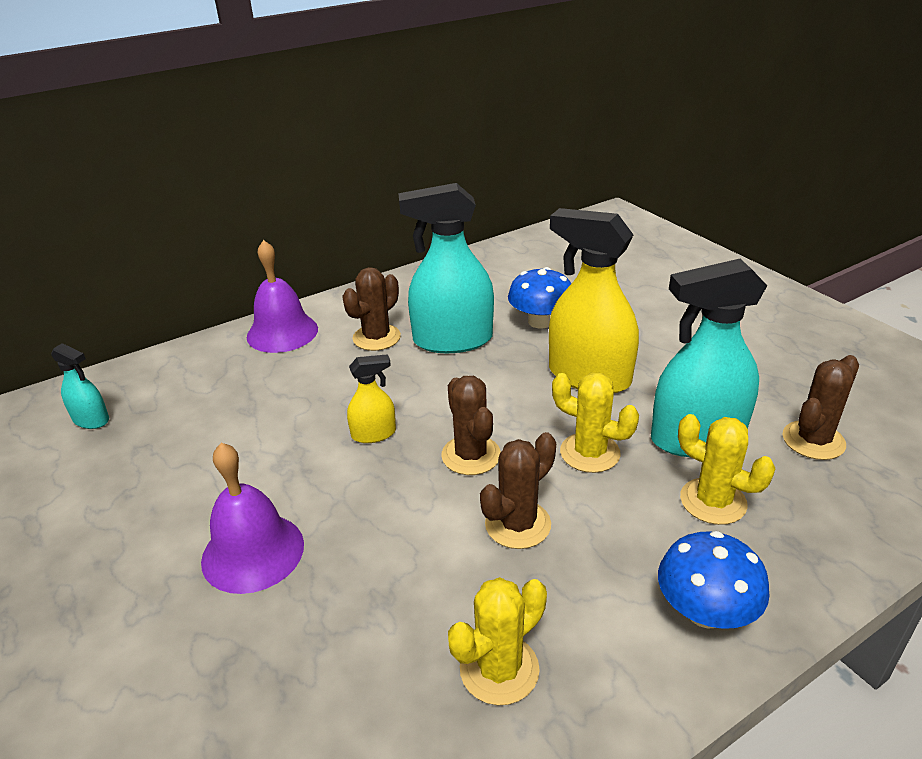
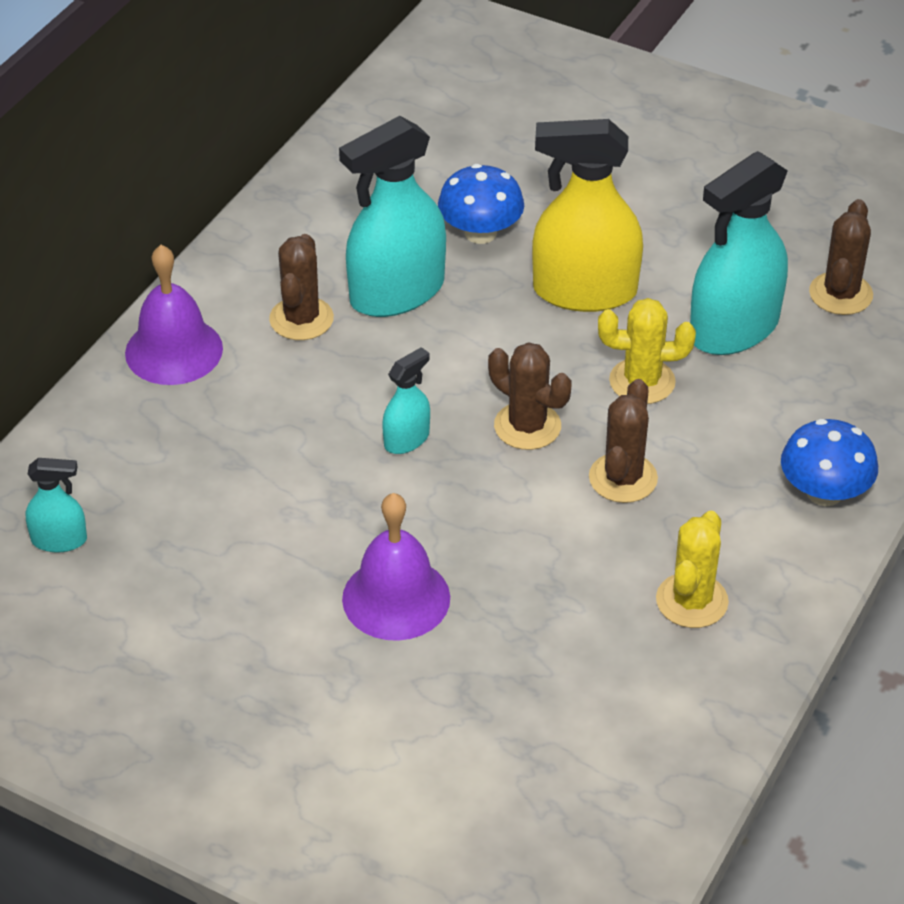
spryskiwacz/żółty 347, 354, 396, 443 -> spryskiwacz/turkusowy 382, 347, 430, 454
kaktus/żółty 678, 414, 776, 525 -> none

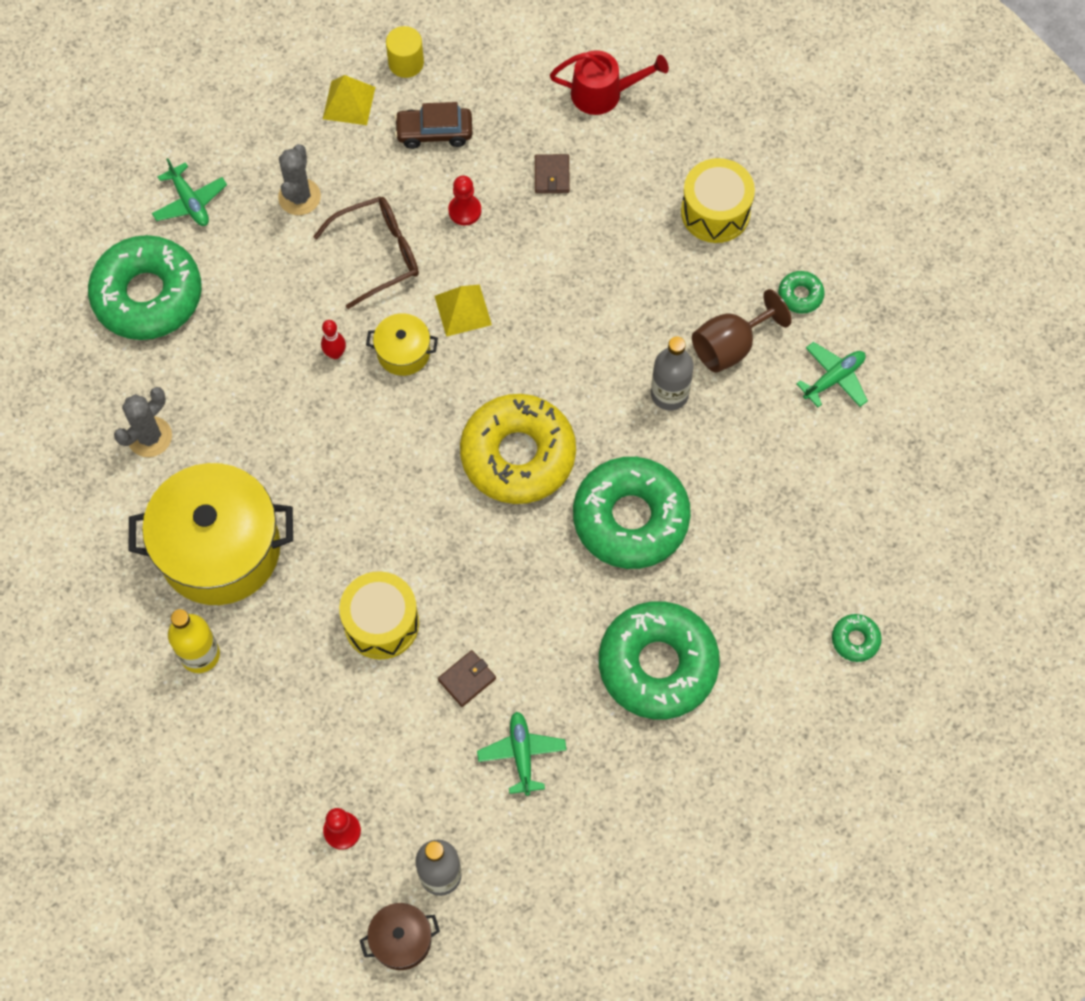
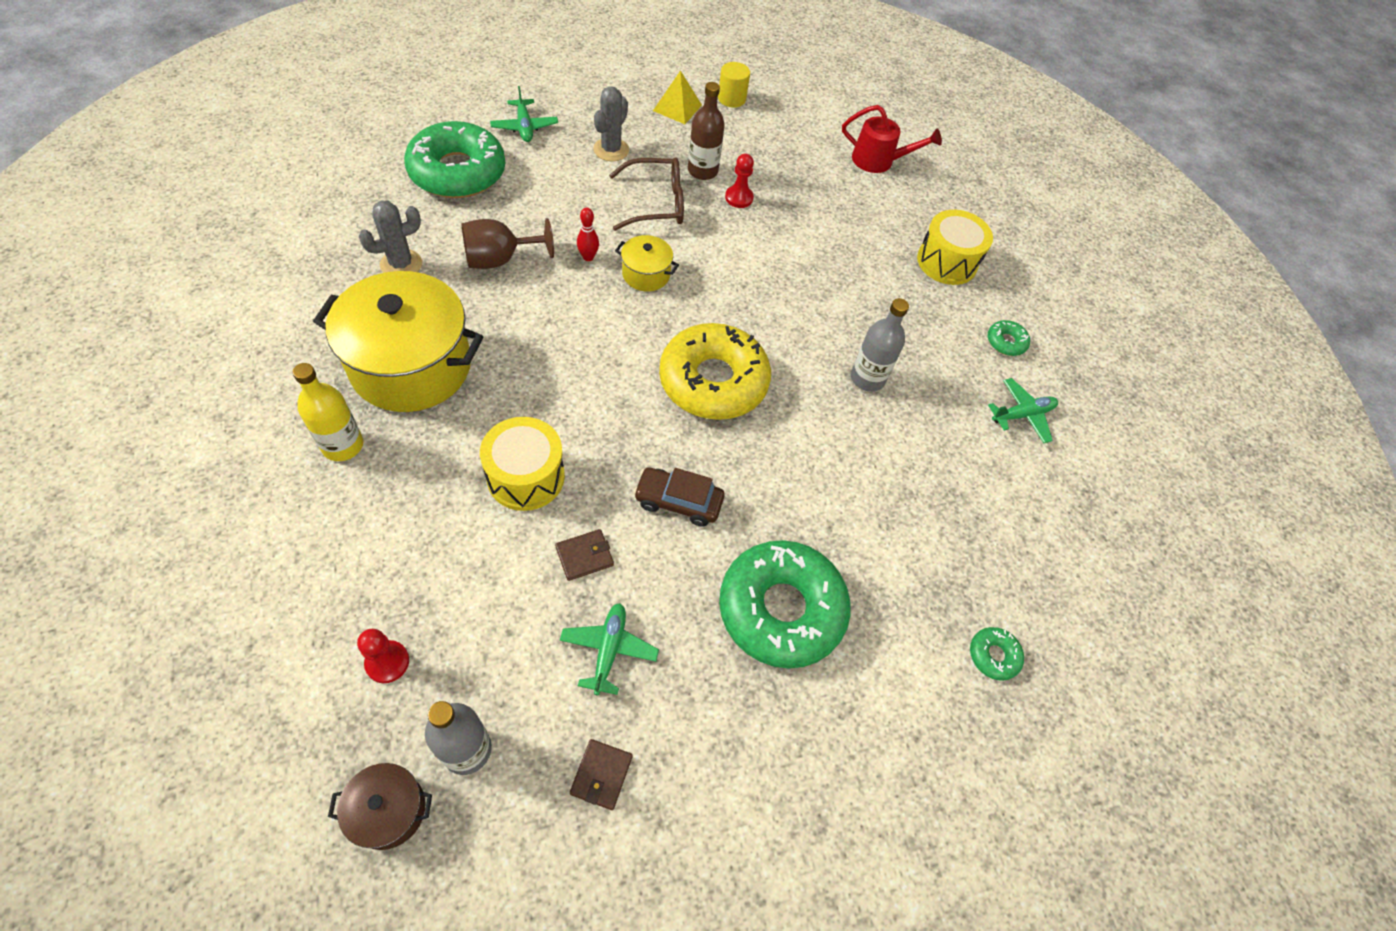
samochód/brązowy 394, 102, 472, 149 -> samochód/brązowy 633, 467, 724, 527, move
piramida/żółty 435, 285, 492, 337 -> none
portfel/brązowy 535, 154, 570, 193 -> portfel/brązowy 570, 739, 633, 810, move
donut/zielony 573, 457, 691, 569 -> none
kielich/brązowy 692, 289, 792, 373 -> kielich/brązowy 462, 218, 554, 269, move
none -> butelka/brązowy 688, 82, 725, 180

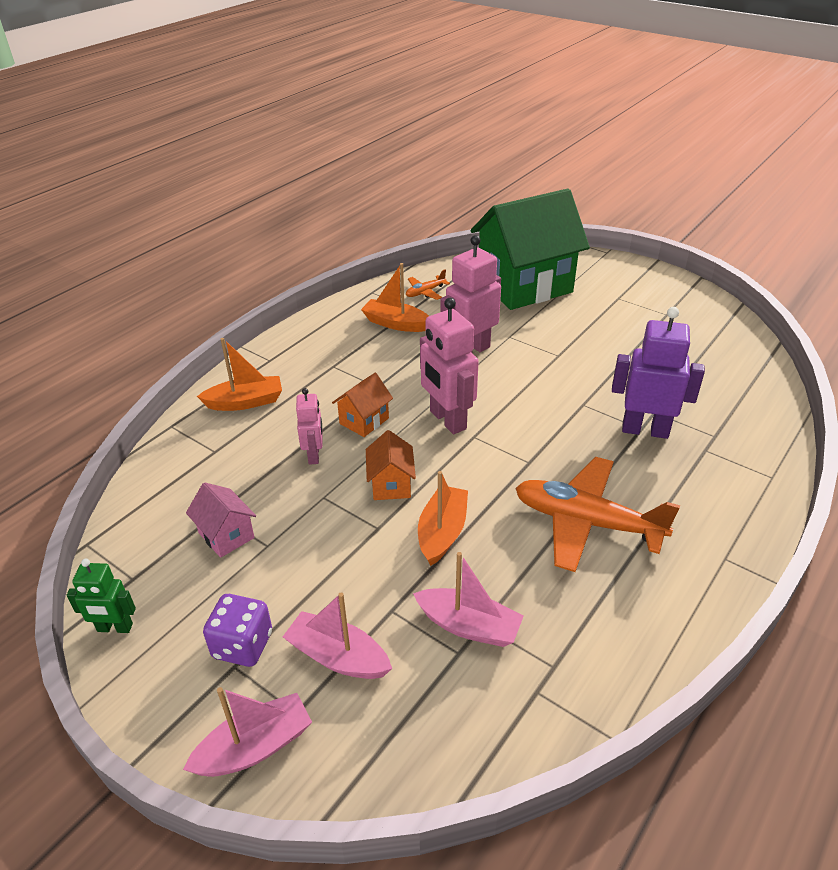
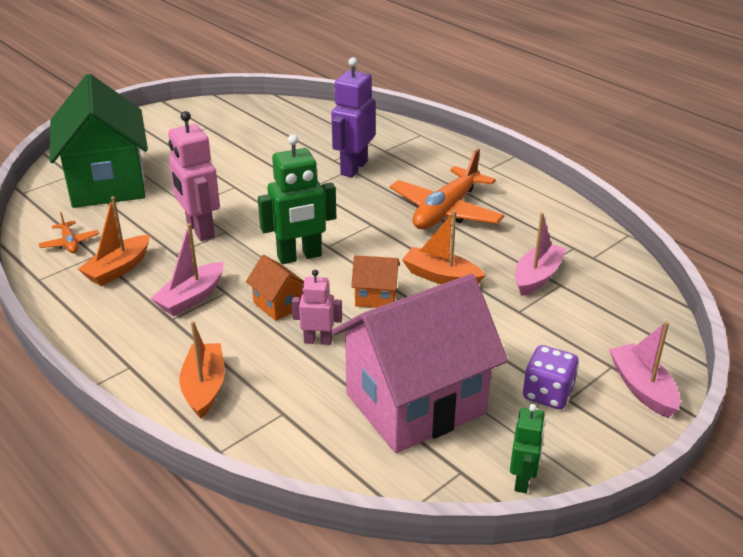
domek/różowy 186, 482, 256, 558 -> domek/różowy 332, 274, 508, 453, x2.42
łódka/różowy 283, 592, 392, 679 -> łódka/różowy 151, 223, 224, 316, move
robot/różowy 420, 298, 479, 434 -> robot/zielony 258, 134, 336, 264

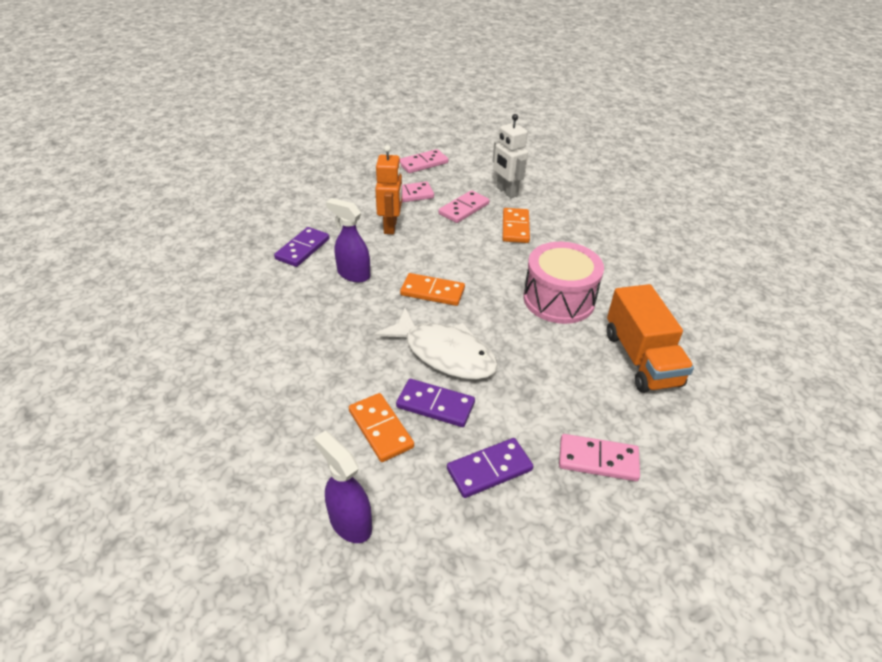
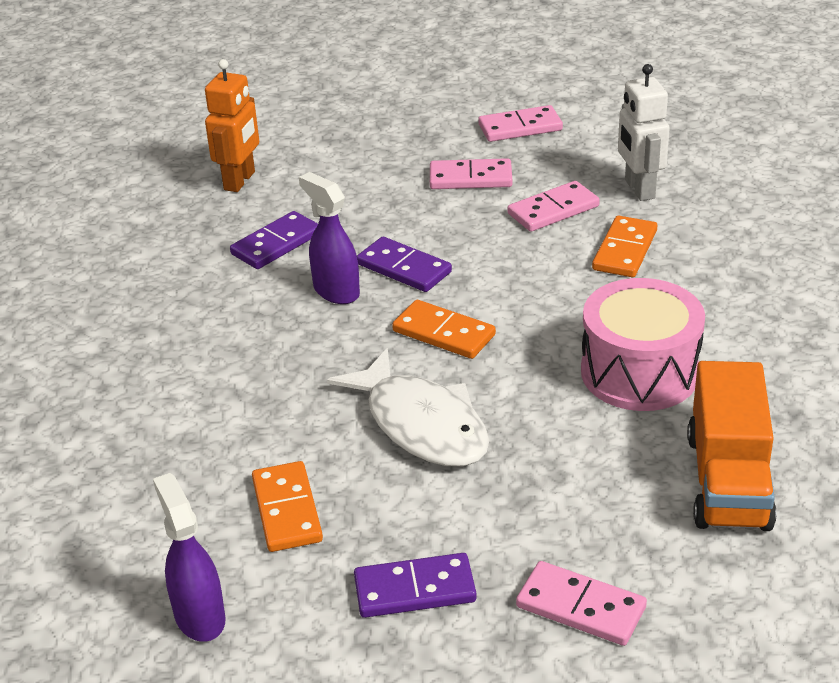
robot/pomarańczowy 375, 145, 402, 234 -> robot/pomarańczowy 205, 59, 259, 192, move
kostka domina/fioletowy 396, 379, 475, 427 -> kostka domina/fioletowy 357, 237, 452, 292, move

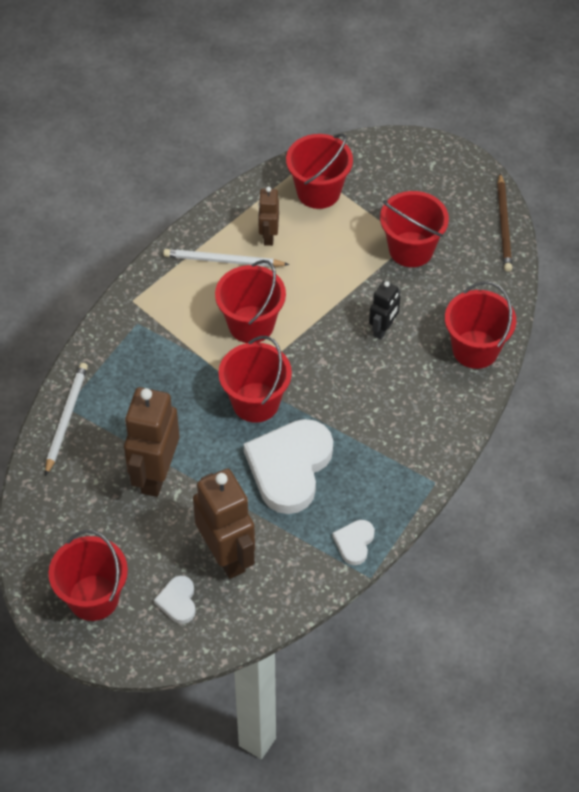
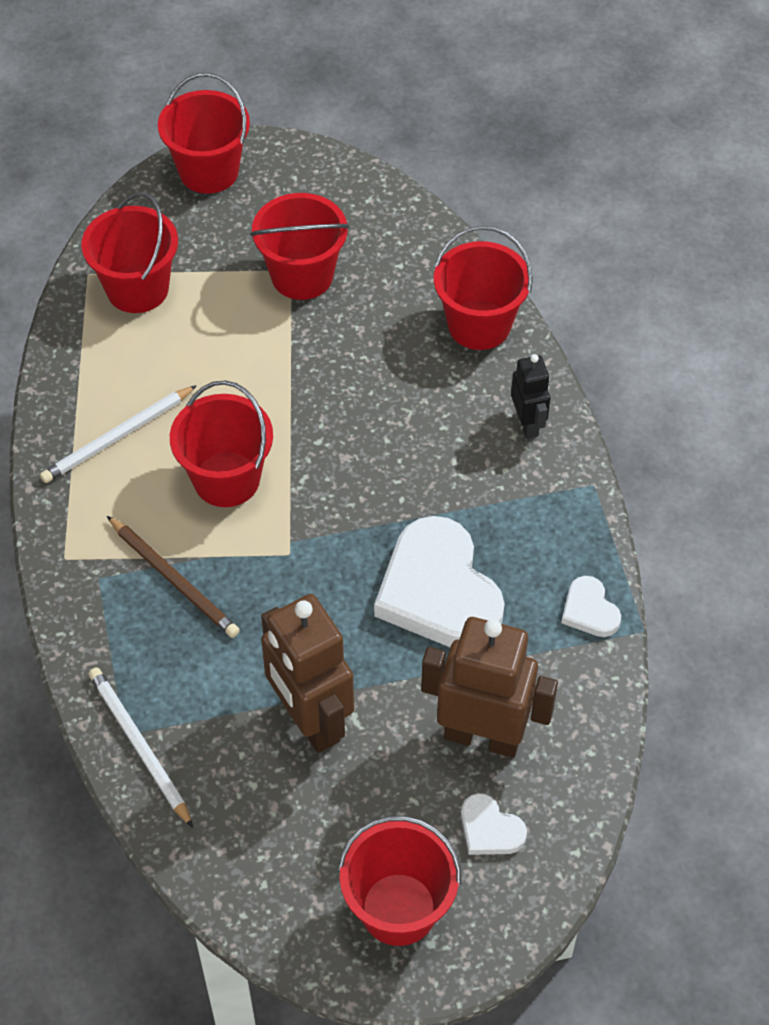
wiadro/czerwony 218, 336, 292, 423 -> wiadro/czerwony 158, 73, 250, 194, move
robot/brązowy 258, 187, 279, 246 -> none
robot/czarny 369, 281, 400, 340 -> robot/czarny 511, 354, 550, 439, move
ołówek/brązowy 497, 173, 512, 272 -> ołówek/brązowy 107, 516, 240, 638, move

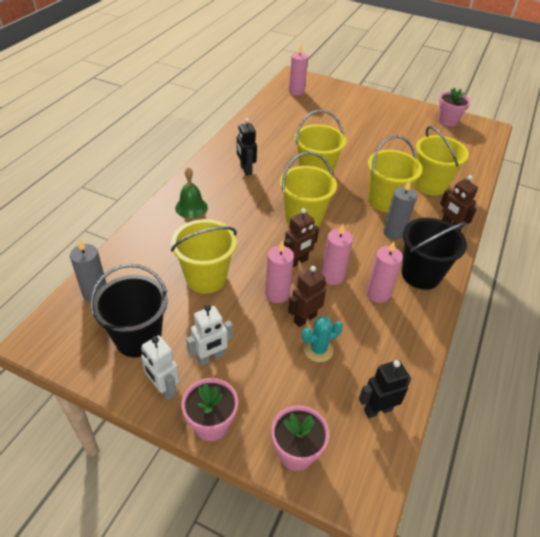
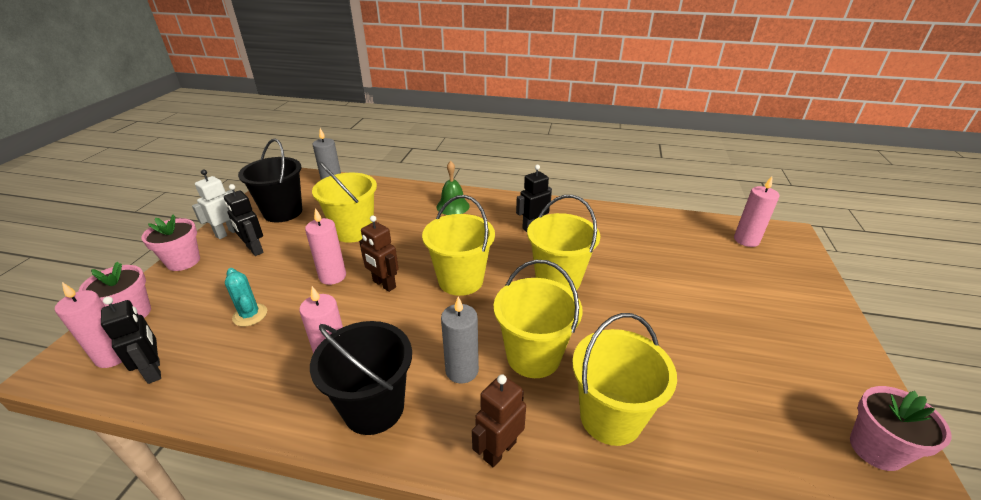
robot/biały 186, 305, 233, 366 -> robot/czarny 224, 184, 264, 256
robot/brązowy 288, 266, 326, 327 -> none
świeca/różowy 321, 224, 353, 285 -> świeca/różowy 55, 282, 122, 368, move

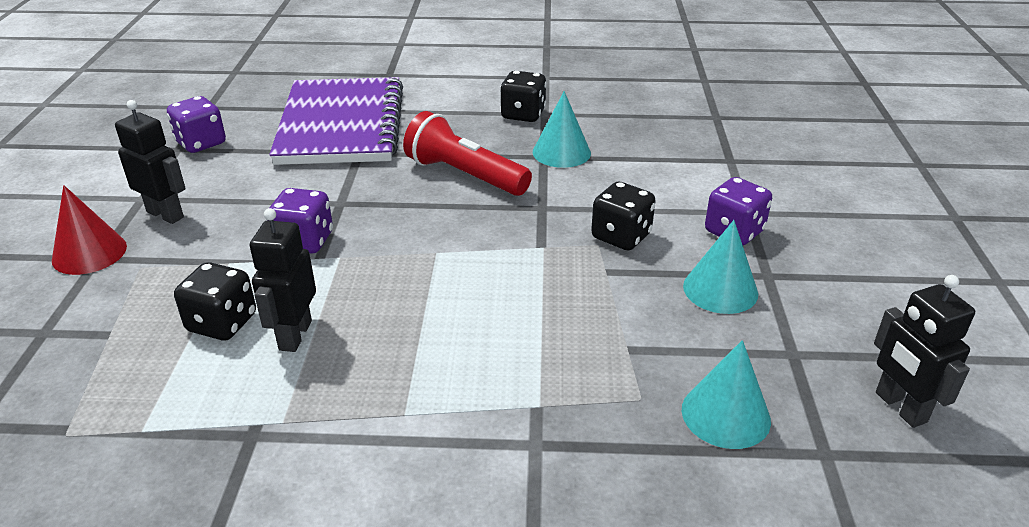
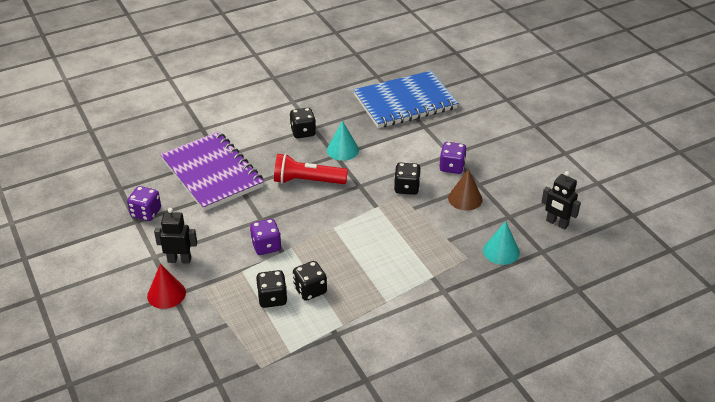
robot/czarny 250, 208, 316, 352 -> kostka do gry/czarny 293, 261, 327, 301
stożek/turkusowy 683, 220, 758, 314 -> stożek/brązowy 448, 169, 483, 210
none -> zeszyt/niebieski 354, 71, 458, 128

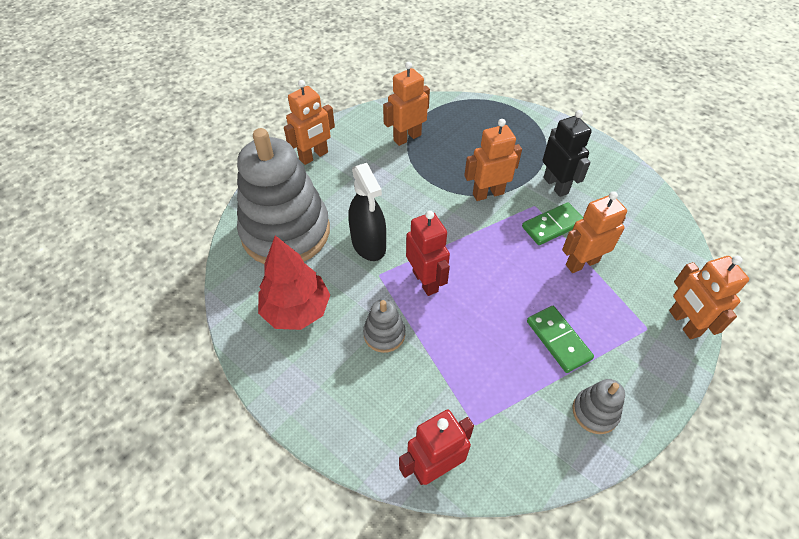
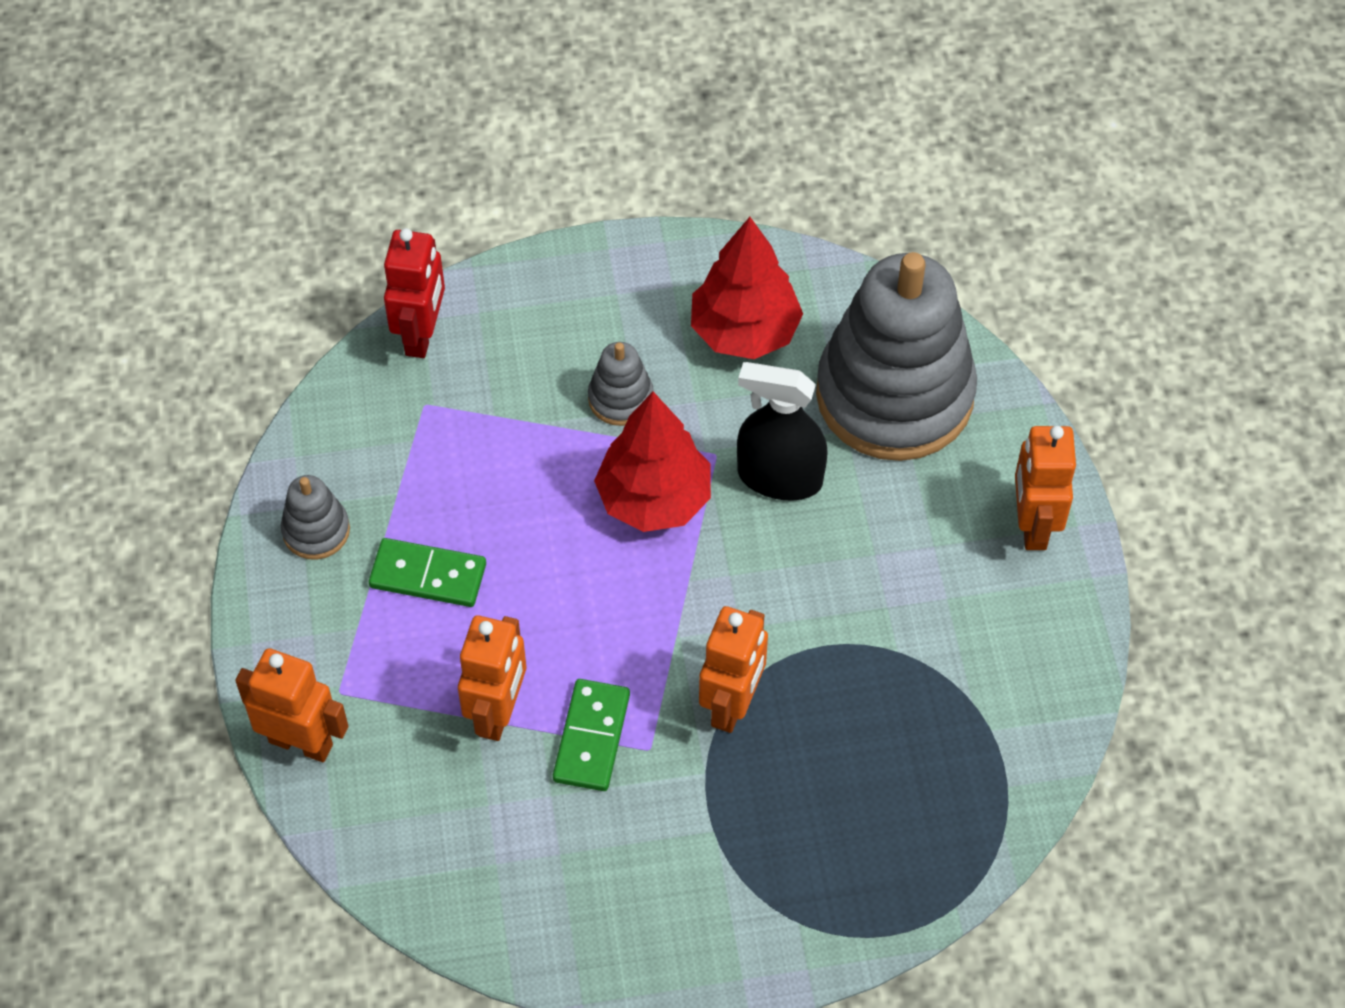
robot/pomarańczowy 383, 62, 430, 146 -> none
robot/czerwony 406, 210, 450, 296 -> drzewko/czerwony 594, 392, 711, 532
robot/czarny 543, 110, 592, 197 -> none

